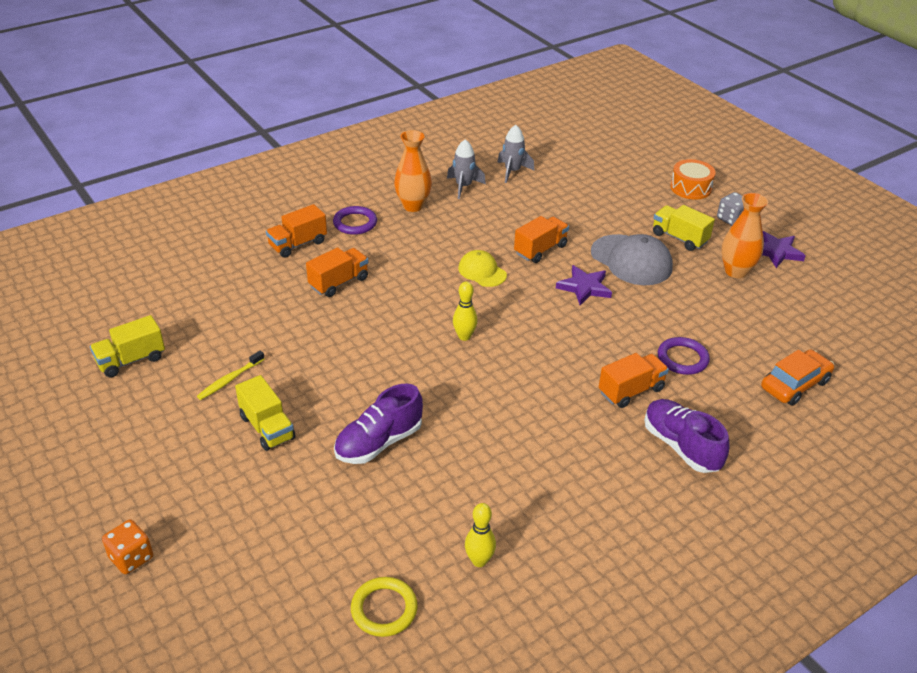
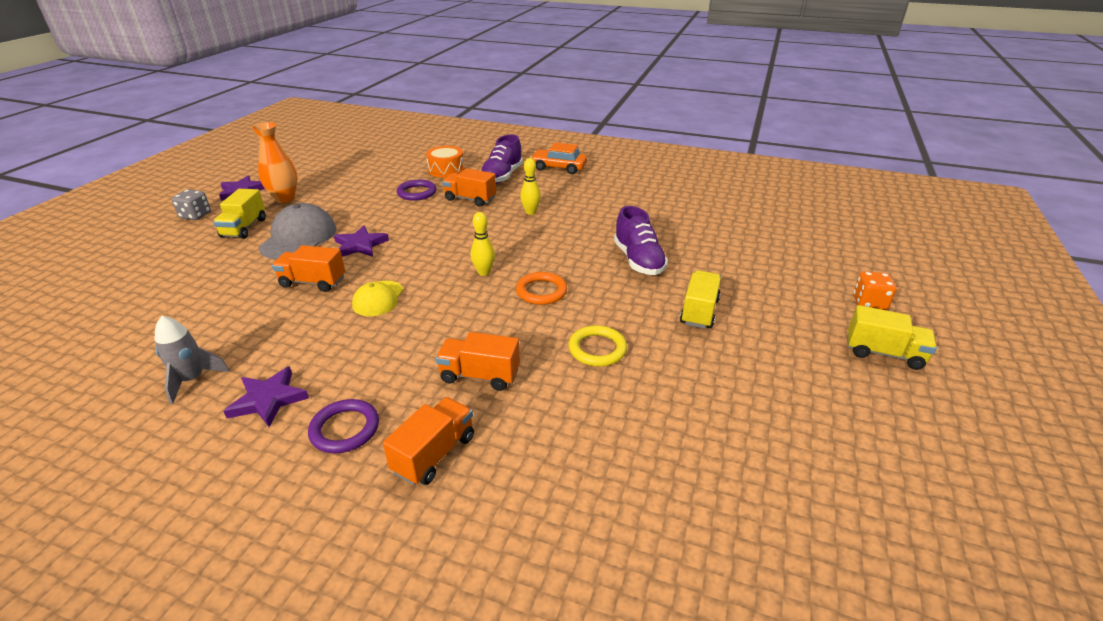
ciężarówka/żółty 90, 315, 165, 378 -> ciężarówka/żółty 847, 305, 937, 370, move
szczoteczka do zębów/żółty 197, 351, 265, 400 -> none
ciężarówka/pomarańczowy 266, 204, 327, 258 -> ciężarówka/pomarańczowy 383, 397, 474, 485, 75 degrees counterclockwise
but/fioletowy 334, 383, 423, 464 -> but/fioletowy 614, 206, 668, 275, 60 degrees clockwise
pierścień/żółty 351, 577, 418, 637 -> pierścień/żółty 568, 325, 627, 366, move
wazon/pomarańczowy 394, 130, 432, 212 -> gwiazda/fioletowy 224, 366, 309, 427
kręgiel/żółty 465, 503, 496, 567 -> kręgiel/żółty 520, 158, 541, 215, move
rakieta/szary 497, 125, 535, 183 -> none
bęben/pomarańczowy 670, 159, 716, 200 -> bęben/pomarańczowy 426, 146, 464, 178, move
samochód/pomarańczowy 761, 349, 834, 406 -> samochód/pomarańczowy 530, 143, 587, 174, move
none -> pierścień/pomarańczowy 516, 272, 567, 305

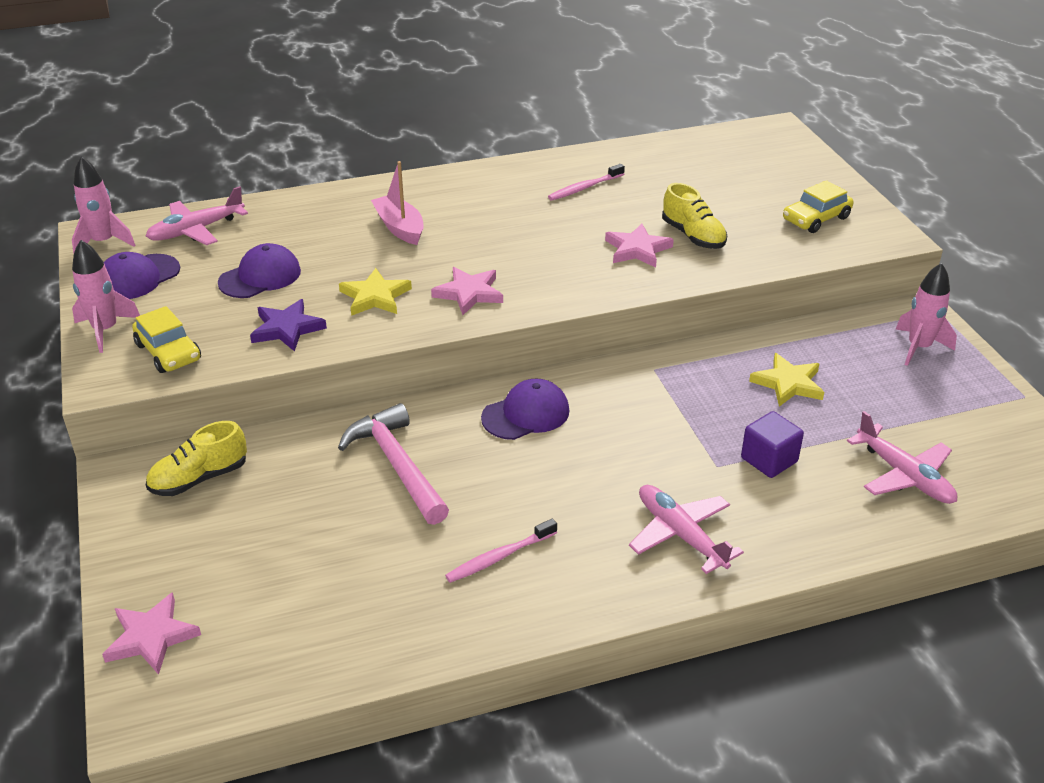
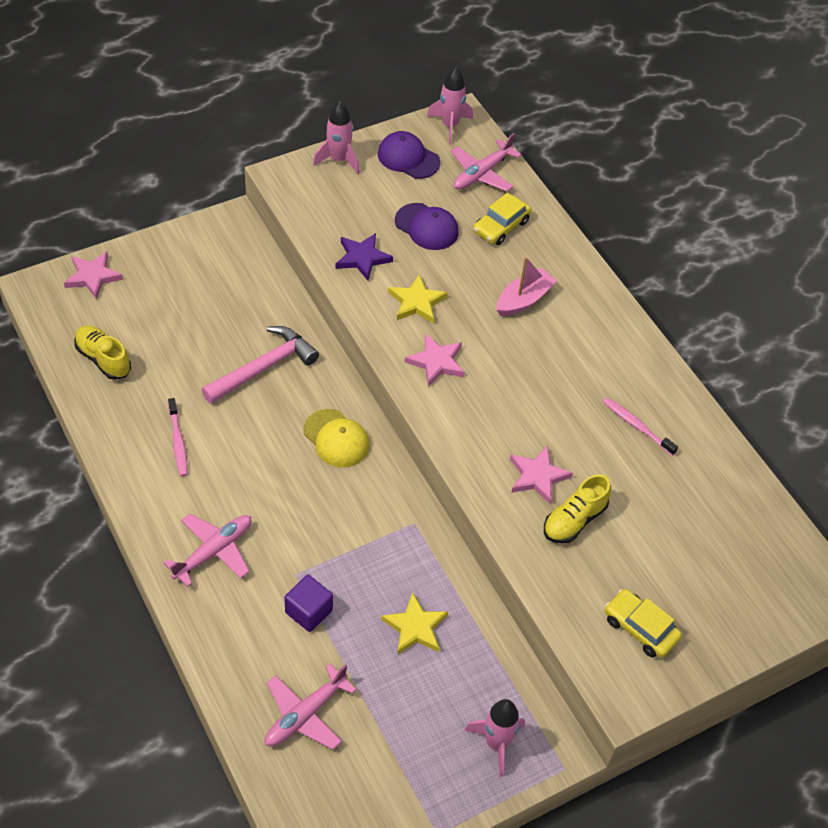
samochód/żółty 132, 306, 201, 373 -> samochód/żółty 473, 193, 531, 245, move
samolot/różowy 146, 186, 248, 245 -> samolot/różowy 451, 133, 522, 192, 90 degrees counterclockwise
but/żółty 146, 421, 247, 496 -> but/żółty 74, 325, 131, 380, move
szczoteczka do zębów/różowy 445, 519, 557, 583 -> szczoteczka do zębów/różowy 168, 398, 188, 477, 150 degrees counterclockwise
czapka/fioletowy 481, 379, 570, 440 -> czapka/żółty 303, 409, 369, 467

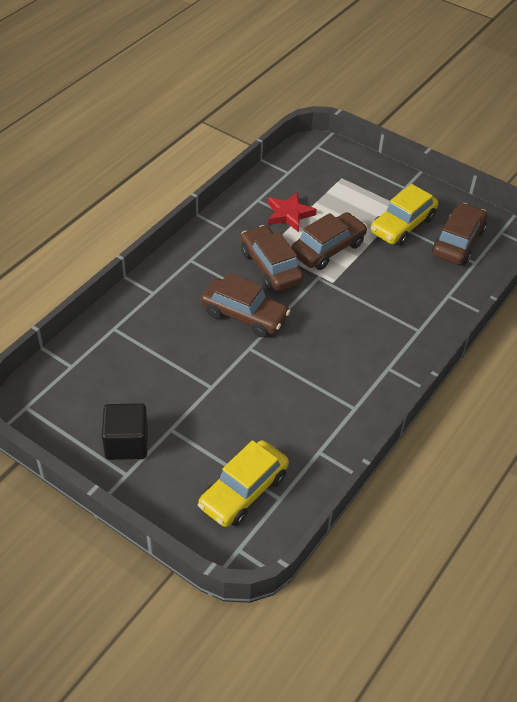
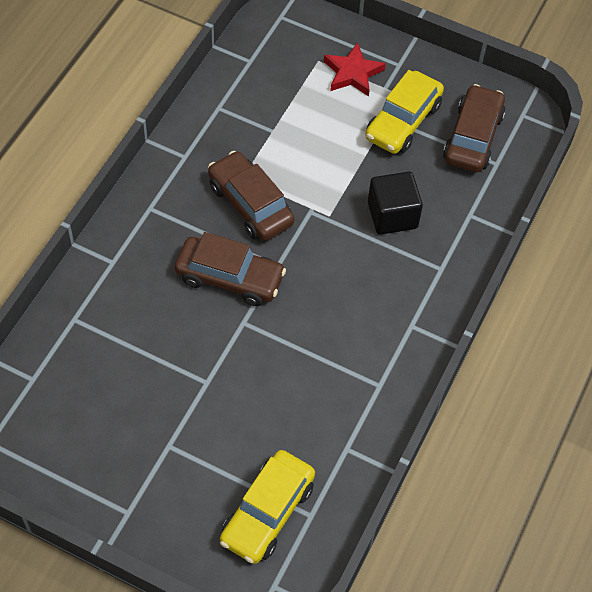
sześcian/czarny 102, 403, 148, 460 -> sześcian/czarny 368, 172, 423, 235, move
gwiazda/czerwony 268, 192, 317, 232 -> gwiazda/czerwony 324, 42, 386, 96, move
samochód/brązowy 291, 212, 368, 270 -> none

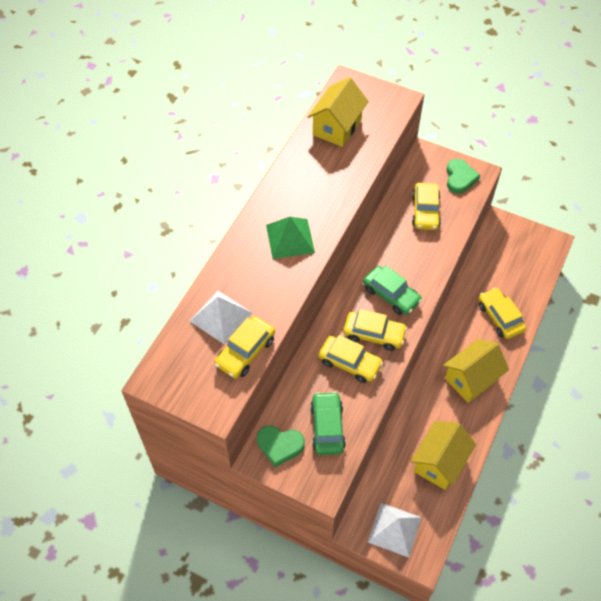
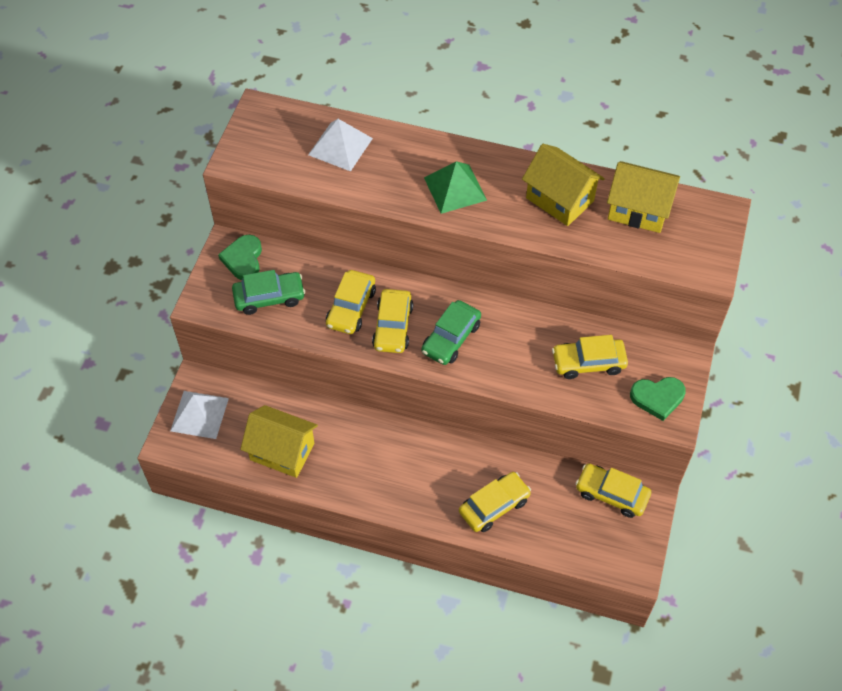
samochód/żółty 215, 316, 275, 378 -> samochód/żółty 576, 463, 651, 518, move
domek/żółty 443, 339, 509, 403 -> domek/żółty 522, 144, 605, 226, move

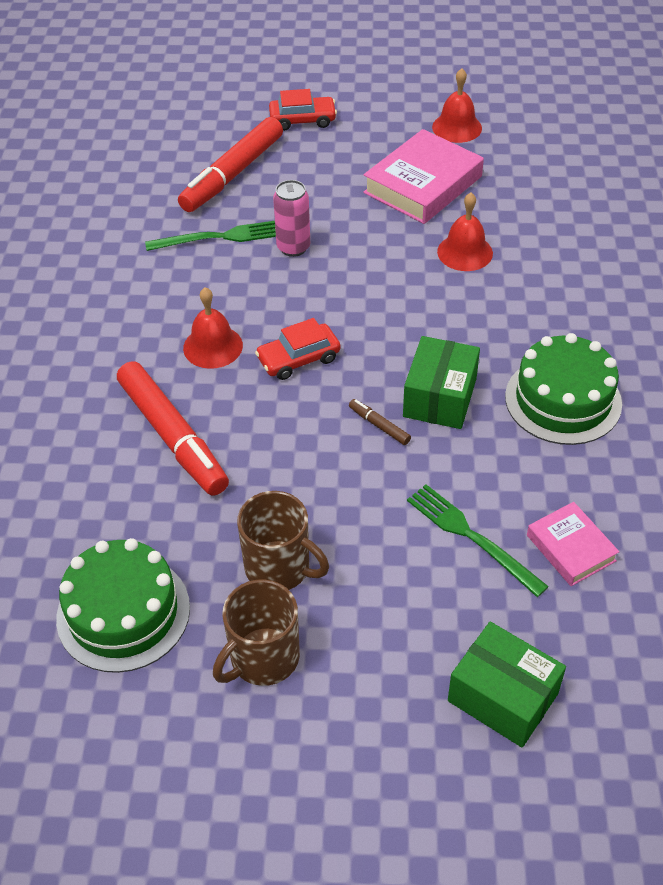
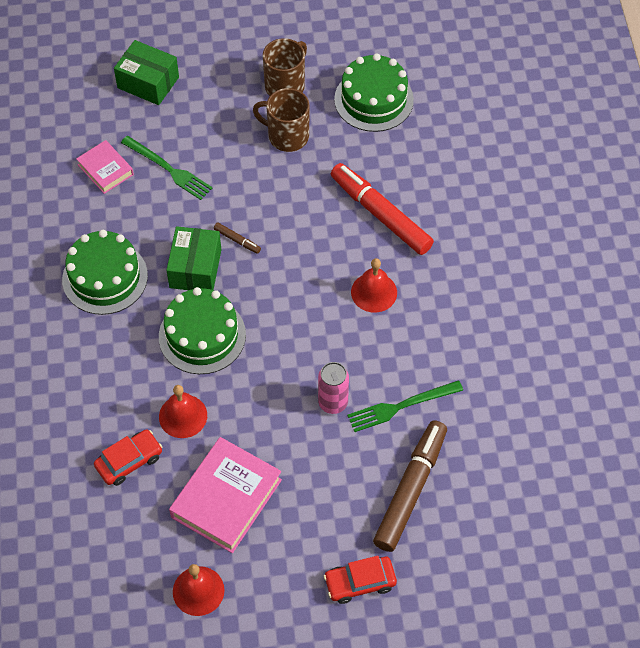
flamaster/czerwony 178, 117, 283, 212 -> flamaster/brązowy 373, 420, 447, 552
samochód/czerwony 255, 318, 341, 380 -> samochód/czerwony 94, 429, 162, 486, move
none -> tort/zielony 159, 287, 246, 374

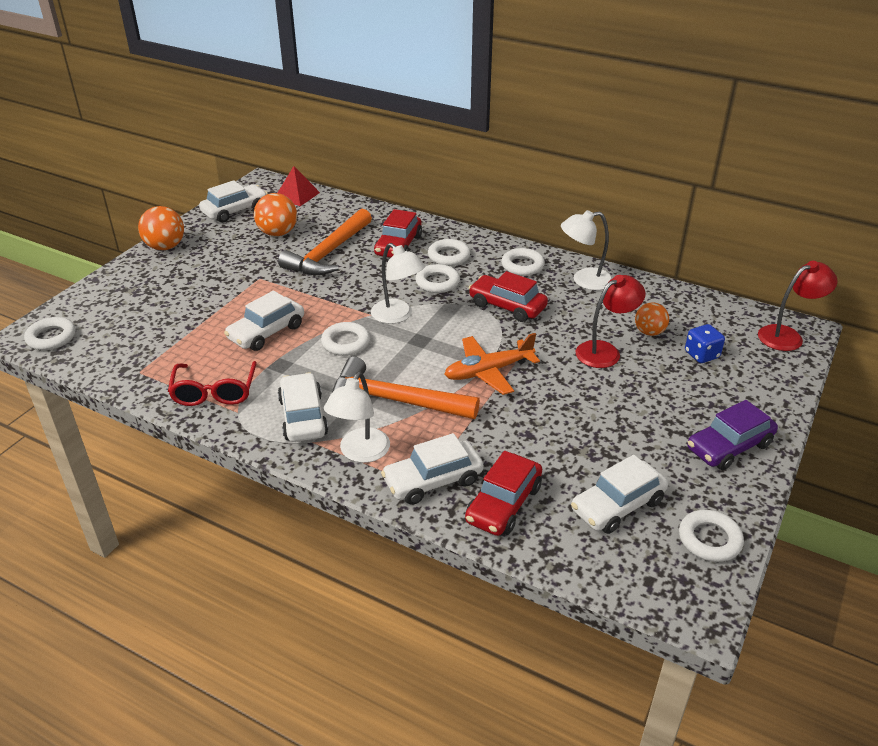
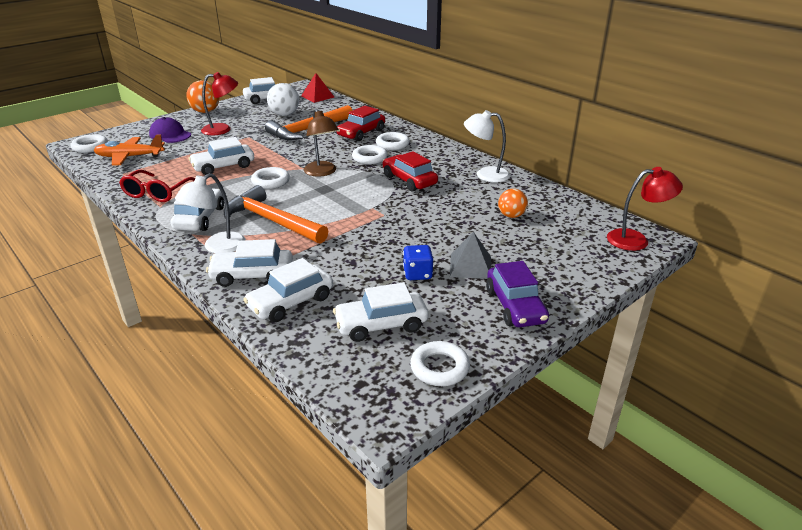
piłka/pomarańczowy 254, 193, 297, 236 -> piłka/biały 267, 83, 299, 116
lampka/biały 371, 243, 425, 324 -> lampka/brązowy 304, 109, 339, 177
samolot/pomarańczowy 444, 333, 540, 395 -> samolot/pomarańczowy 93, 135, 165, 166, move
samochód/czerwony 465, 451, 542, 536 -> samochód/biały 243, 258, 333, 322
pierścień/biały 501, 248, 545, 276 -> none
lampka/czerwony 576, 275, 645, 368 -> lampka/czerwony 201, 72, 238, 135, move
kostka do gry/niebieski 685, 324, 725, 363 -> kostka do gry/niebieski 403, 245, 433, 280, move
samochód/fioletowy 687, 400, 778, 470 -> samochód/fioletowy 486, 261, 549, 327, 90 degrees counterclockwise
none -> czapka/fioletowy 149, 117, 191, 143
none -> piramida/szary 450, 232, 491, 279

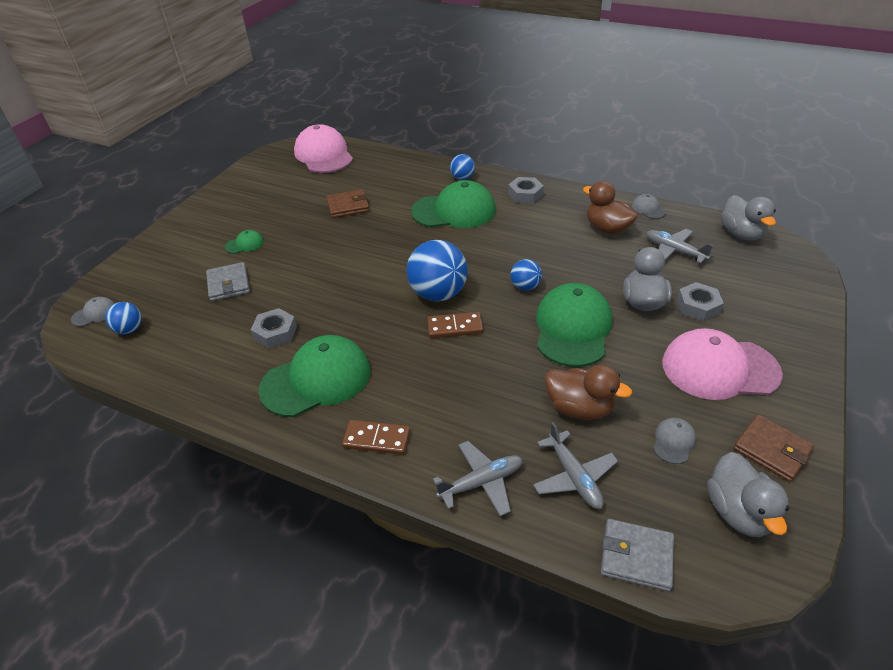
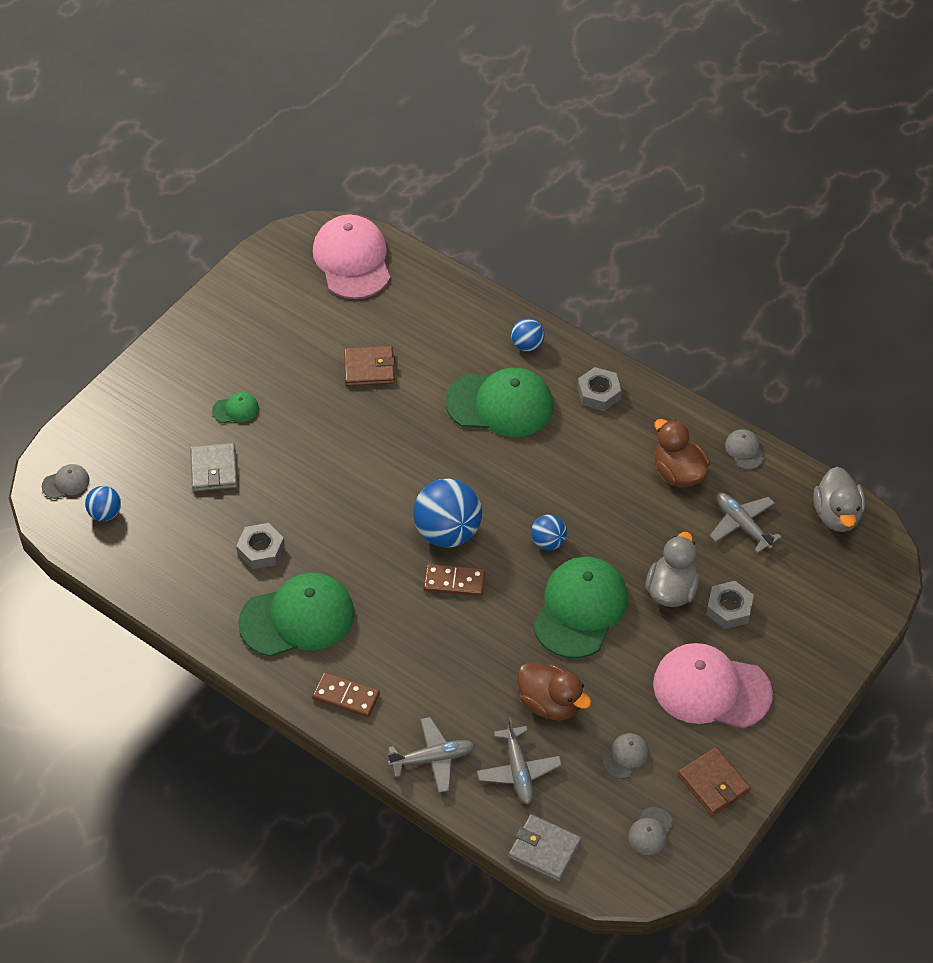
kaczka/szary 707, 452, 789, 537 -> czapka/szary 628, 807, 673, 855

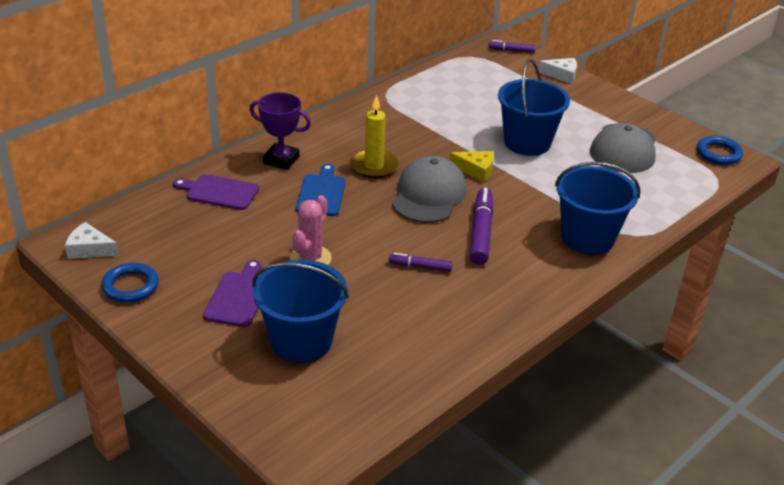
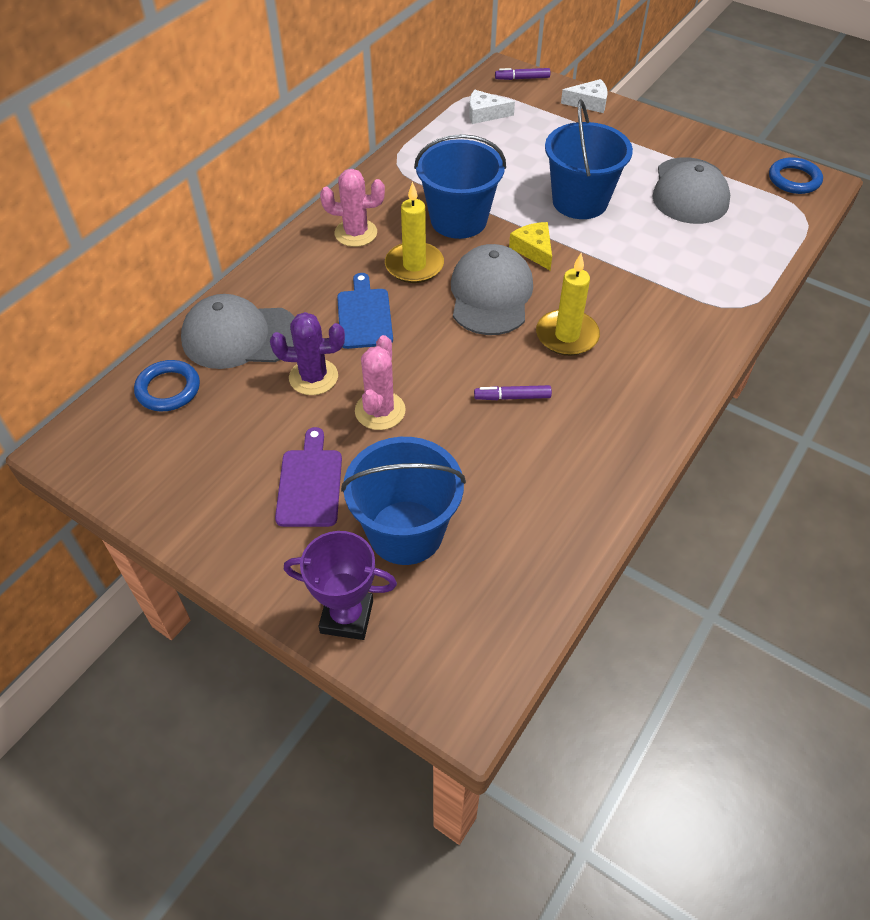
ser/biały 65, 222, 119, 259 -> ser/biały 469, 90, 515, 124, move
pierścień/niebieski 101, 262, 159, 303 -> pierścień/niebieski 134, 360, 200, 411, move
deska do krojenia/fioletowy 173, 174, 259, 210 -> czapka/szary 181, 294, 295, 369
puchar/fioletowy 250, 92, 311, 170 -> puchar/fioletowy 284, 531, 397, 640, move
ser/żółty 449, 151, 494, 182 -> ser/żółty 509, 222, 552, 270, 120 degrees counterclockwise
flamaster/fioletowy 470, 188, 493, 265 -> świeca/żółty 536, 253, 600, 356
wiadro/niebieski 555, 162, 641, 254 -> wiadro/niebieski 414, 134, 506, 239, move
none -> kaktus/fioletowy 270, 312, 345, 395
none -> kaktus/różowy 320, 169, 385, 247

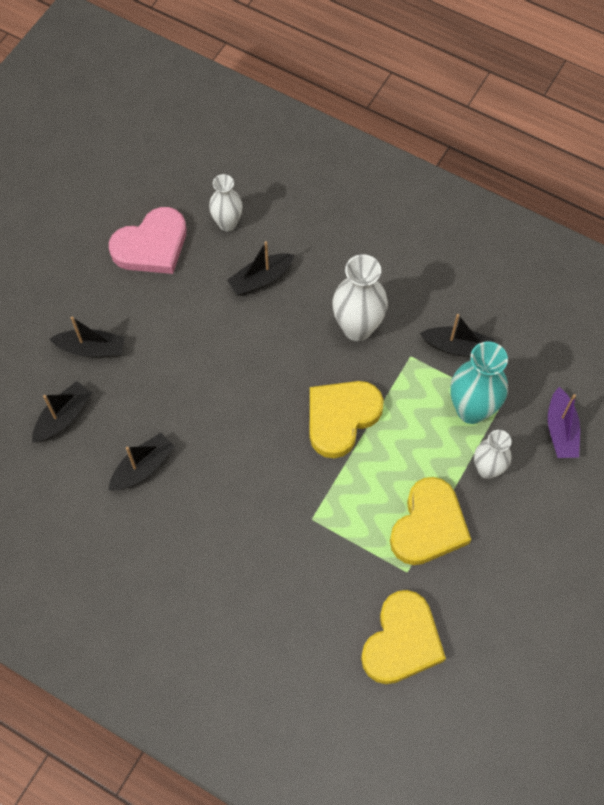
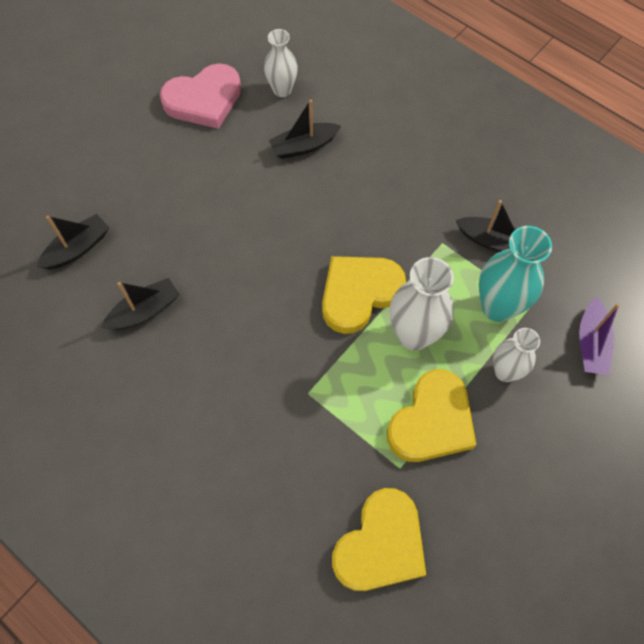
łódka/czarny 50, 316, 125, 357 -> none
wazon/biały 332, 254, 388, 341 -> wazon/biały 389, 257, 454, 350, move

